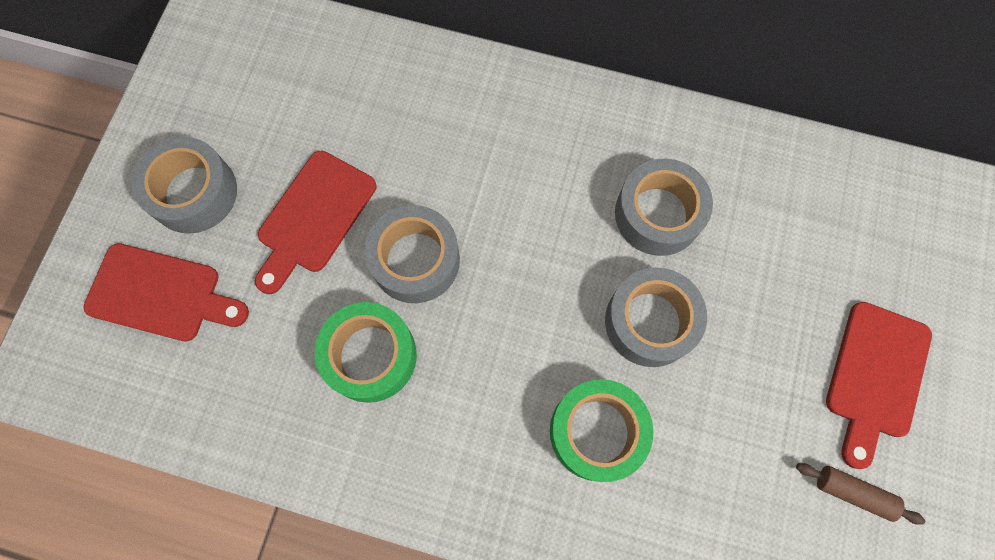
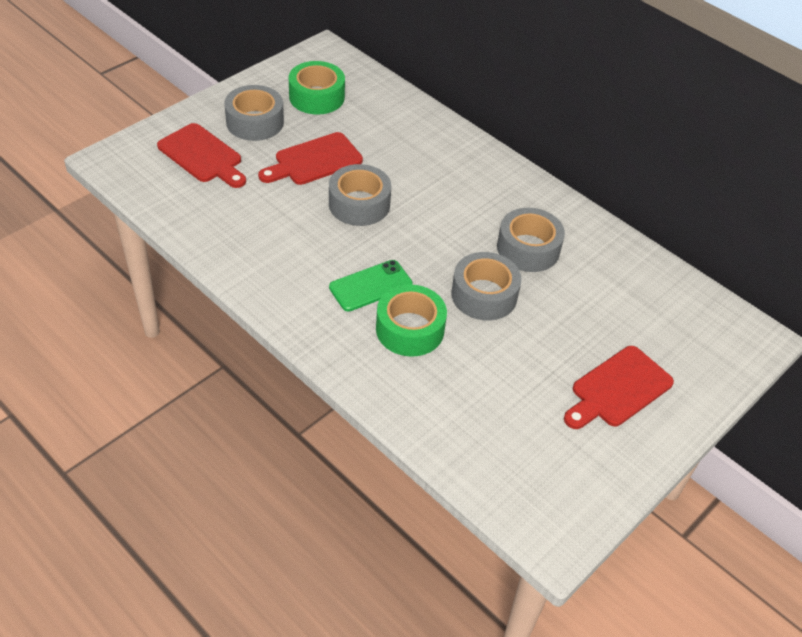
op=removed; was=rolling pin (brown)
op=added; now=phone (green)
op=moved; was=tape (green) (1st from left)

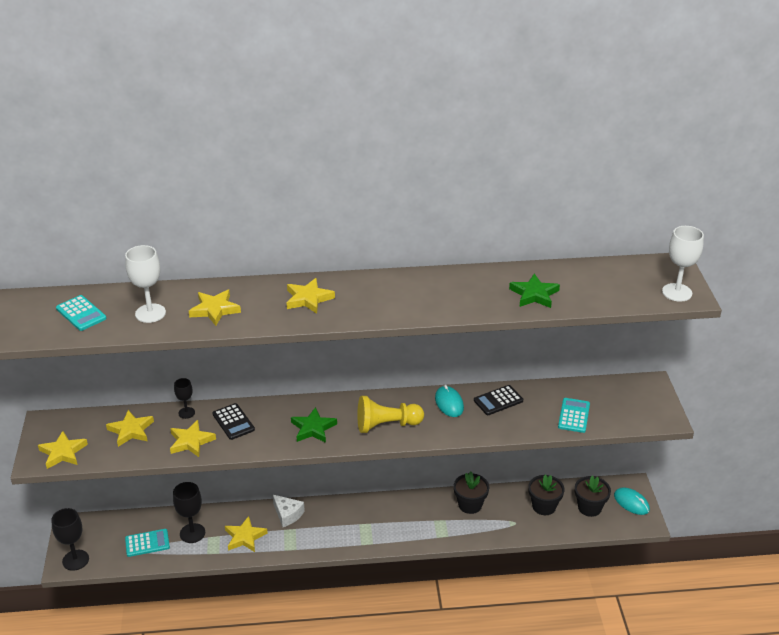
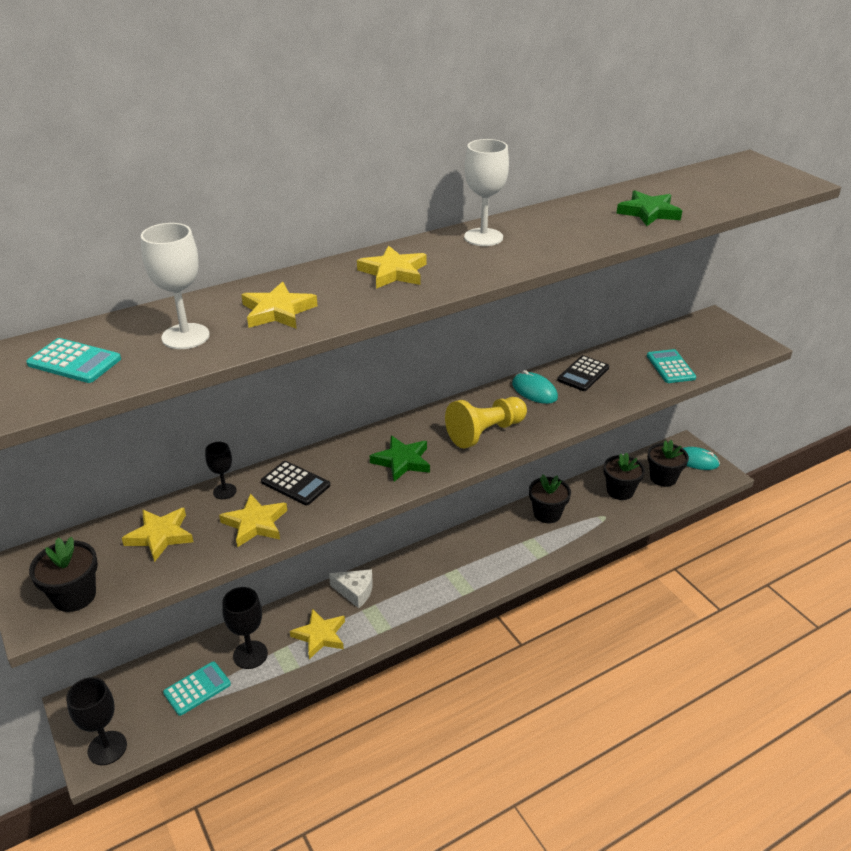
op=moved; was=goblet (white) (2nd from left)
op=replaced; was=star (yellow) (1st from left); now=flower pot (black) (1st from left)

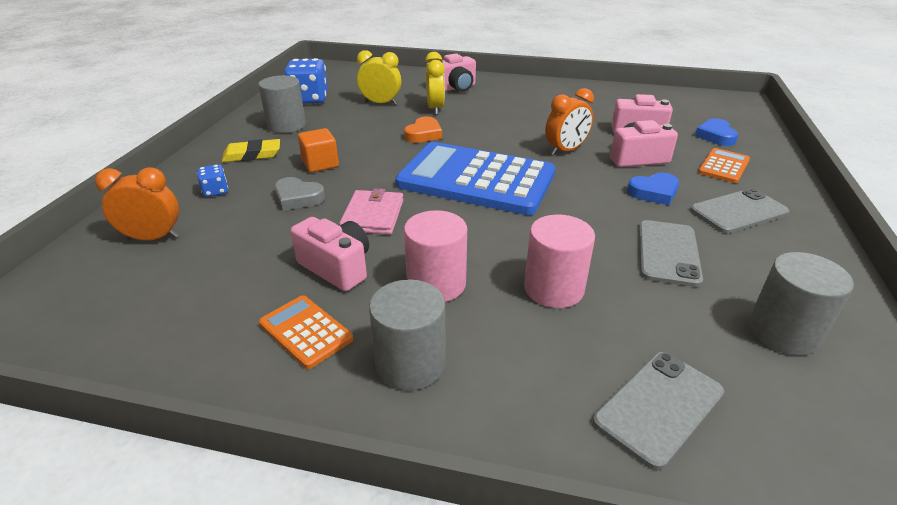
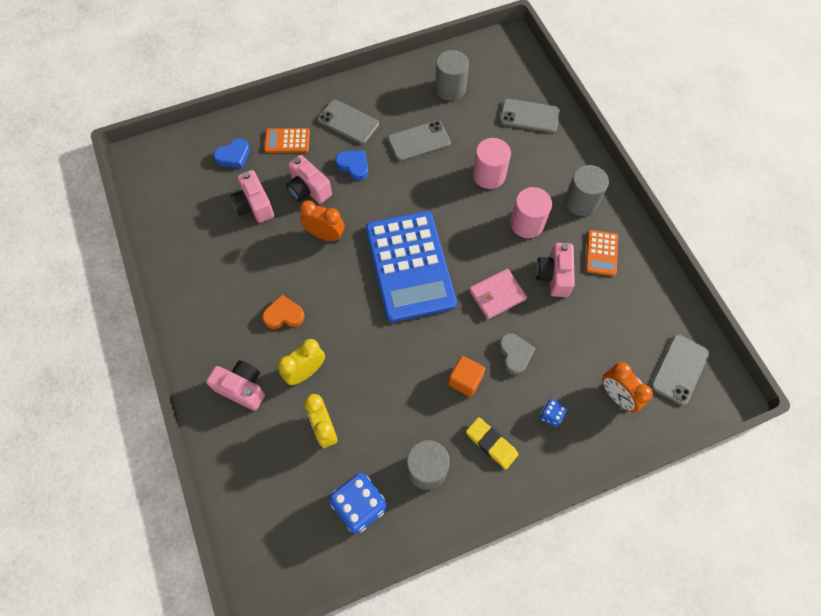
op=added; now=phone (grey) (4th from left)
op=moved; was=heart (orange)

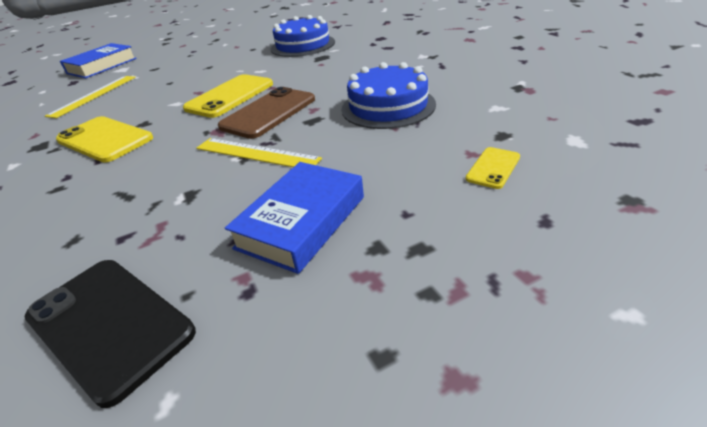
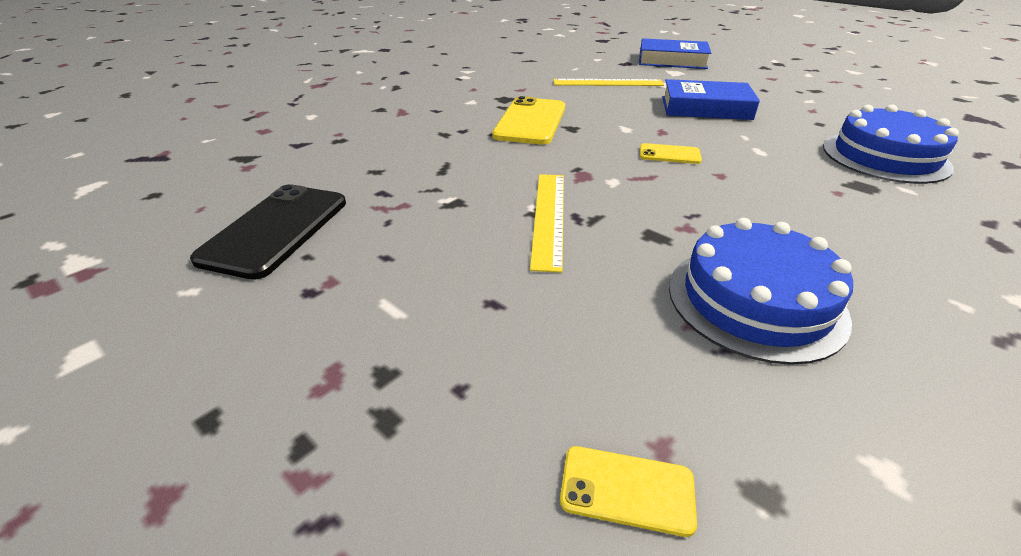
op=removed; was=phone (brown)
op=moved; was=book (blue) (2nd from left)
op=resized; was=phone (yellow) (2nd from left in the first image); ratio=0.5

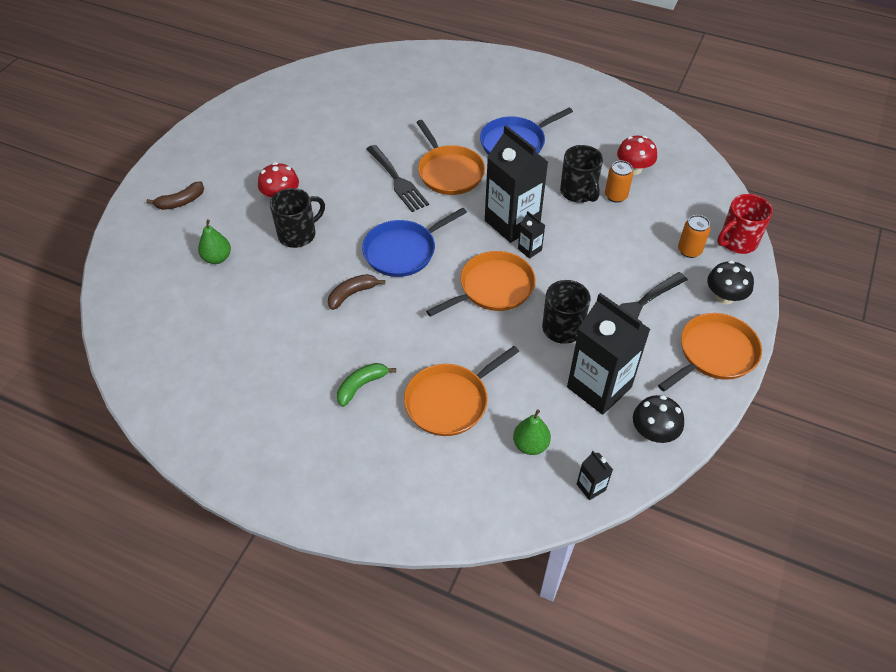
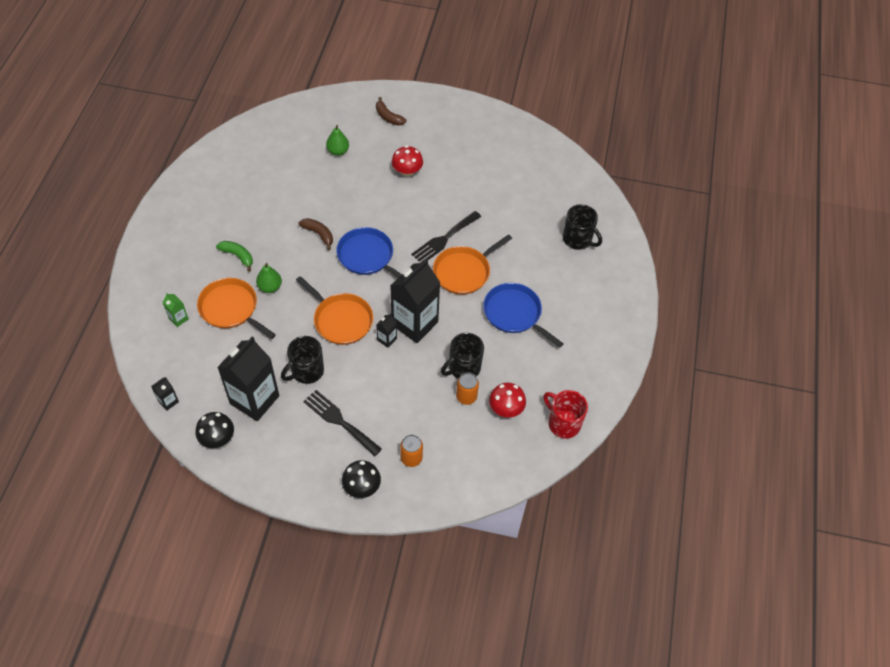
op=removed; was=pan (orange) (4th from left)
op=added; now=carton (green)
op=moved; was=mug (black) (1st from left in the first image); now=mug (black) (3rd from left)
op=moved; was=pear (green) (2nd from left in the first image); now=pear (green) (1st from left)
op=moved; was=mug (red)

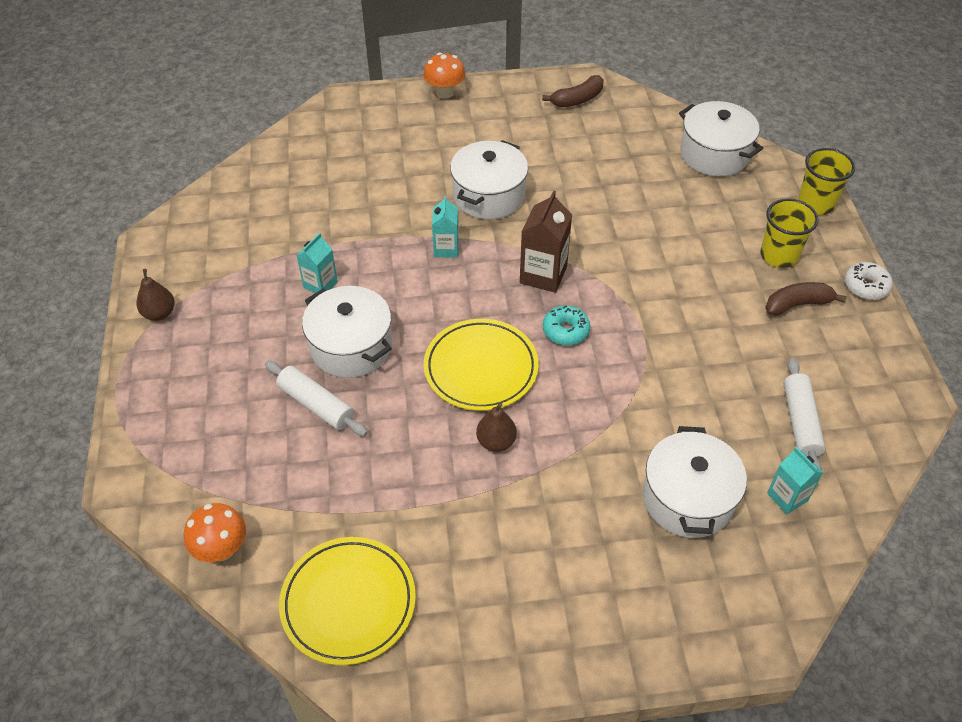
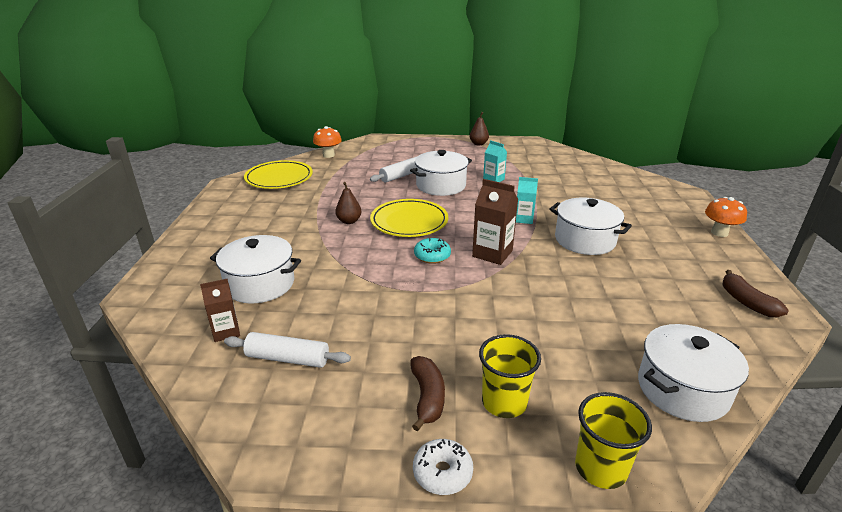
op=recoloured; was=carton (turquoise) (3rd from left); now=carton (brown) (1st from left)

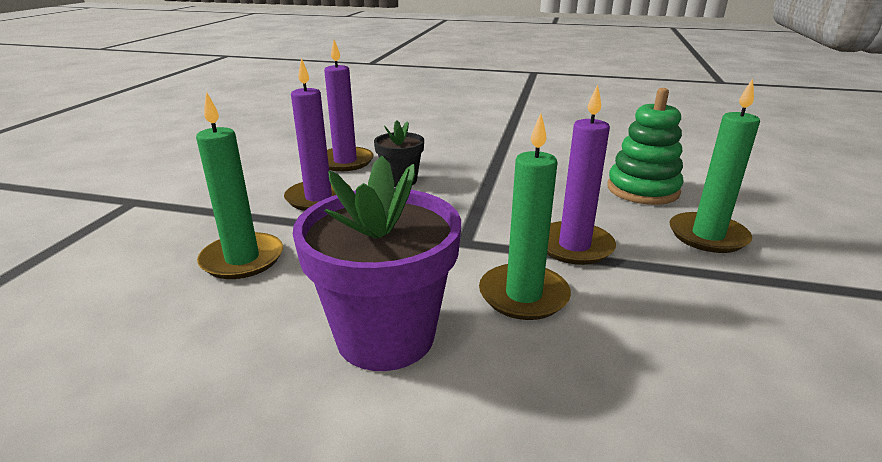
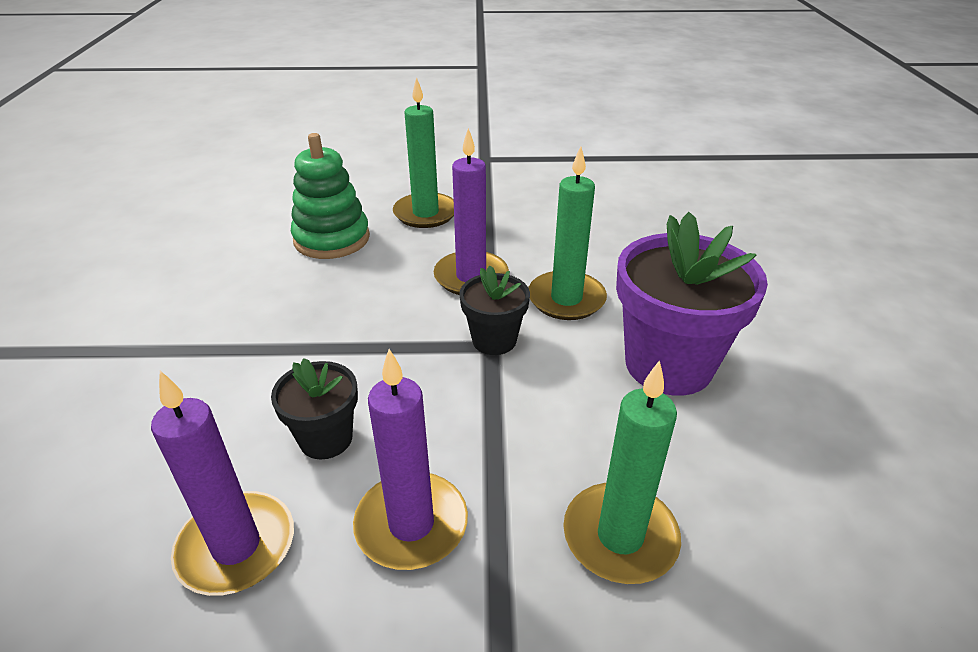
op=added; now=flower pot (black) (2nd from left)

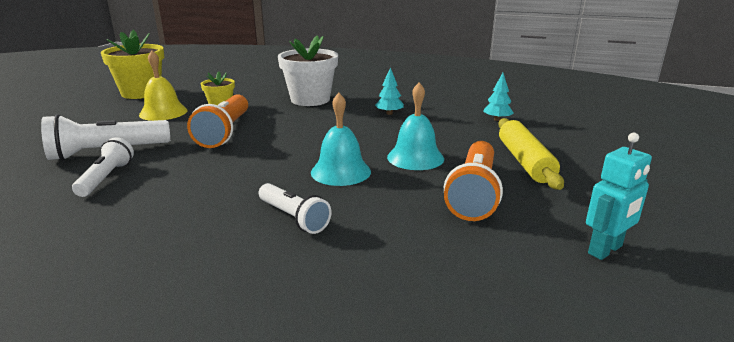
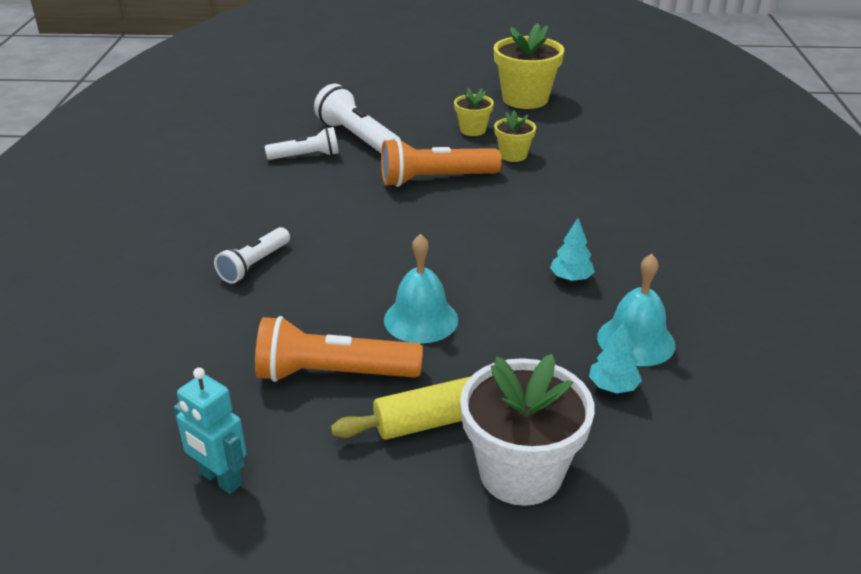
op=moved; was=flower pot (white)
op=moved; was=bell (turquoise) (1st from left in the first image); now=bell (turquoise) (2nd from left)
op=replaced; was=bell (yellow); now=flower pot (yellow) (1st from left)

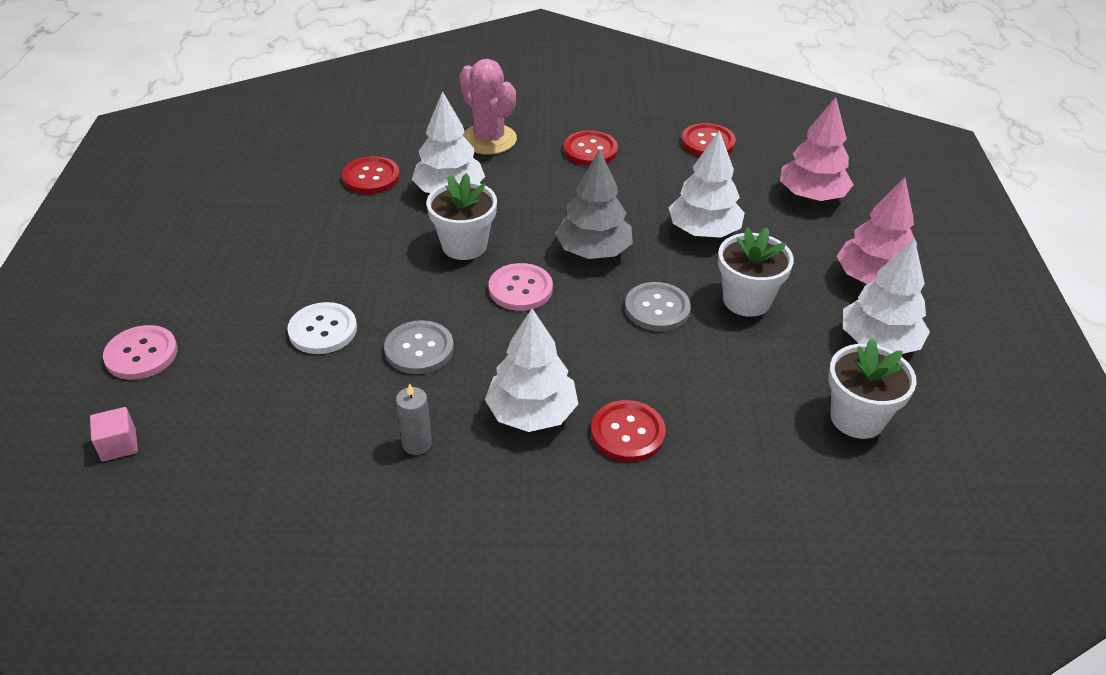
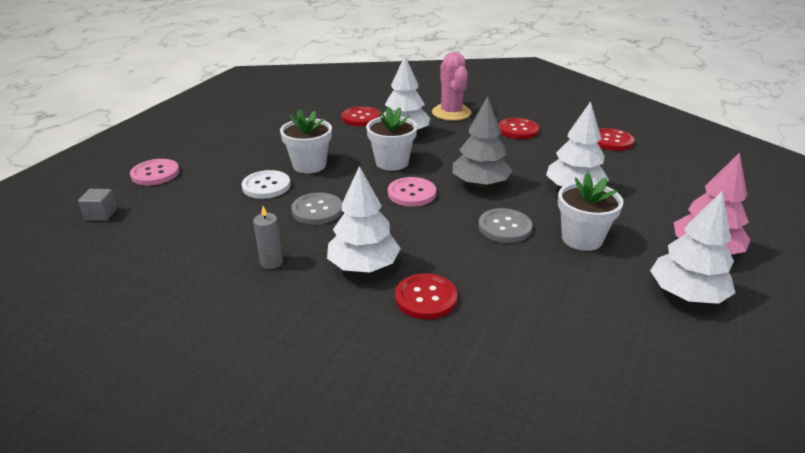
op=removed; was=tree (pink) (1st from left)
op=moved; was=flower pot (white) (3rd from left in the first image); now=flower pot (white) (1st from left)
op=recoloured; was=cube (pink); now=cube (grey)

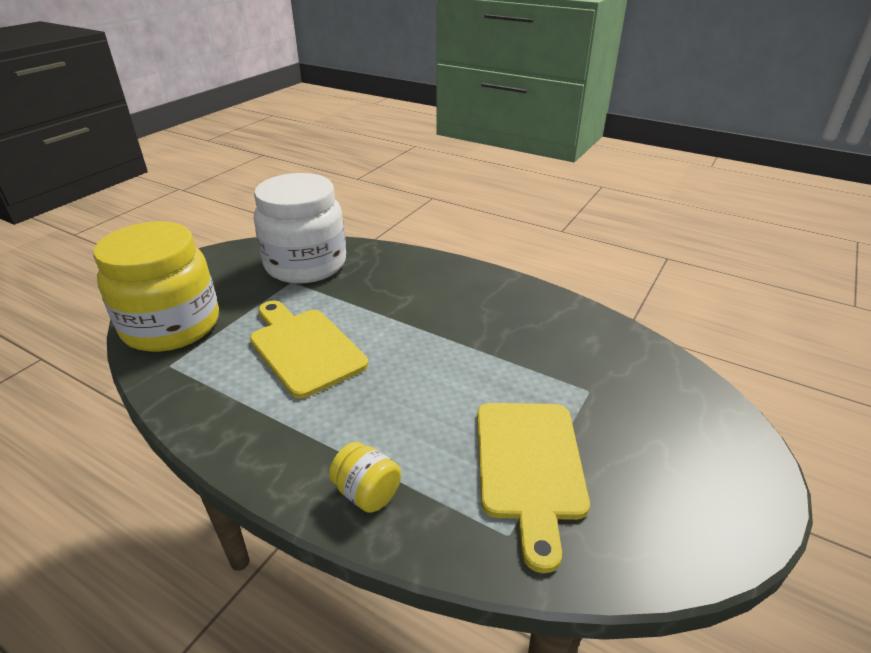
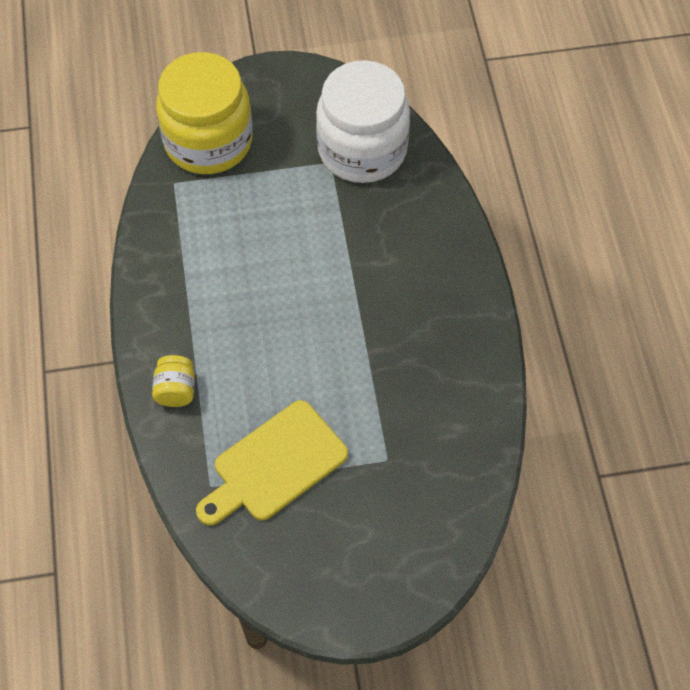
op=removed; was=cutting board (yellow) (1st from left)

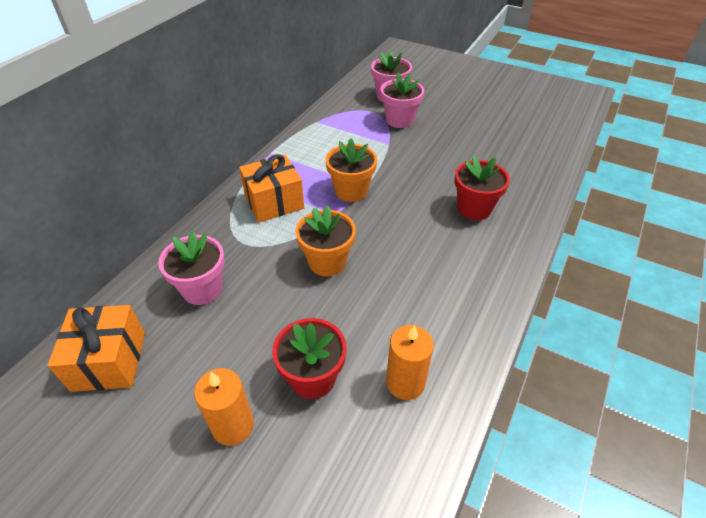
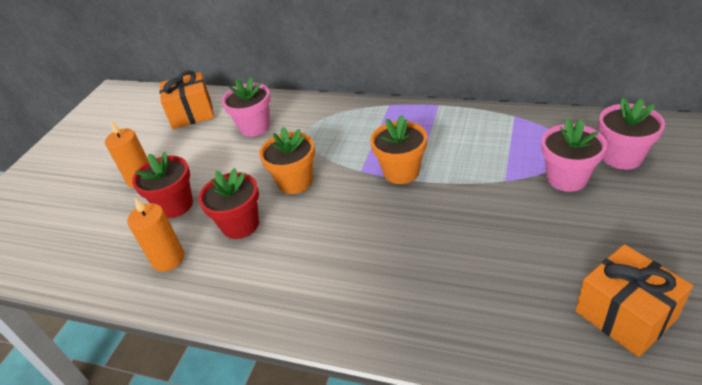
op=moved; was=gift (orange) (2nd from left)
op=moved; was=flower pot (red) (2nd from left)

